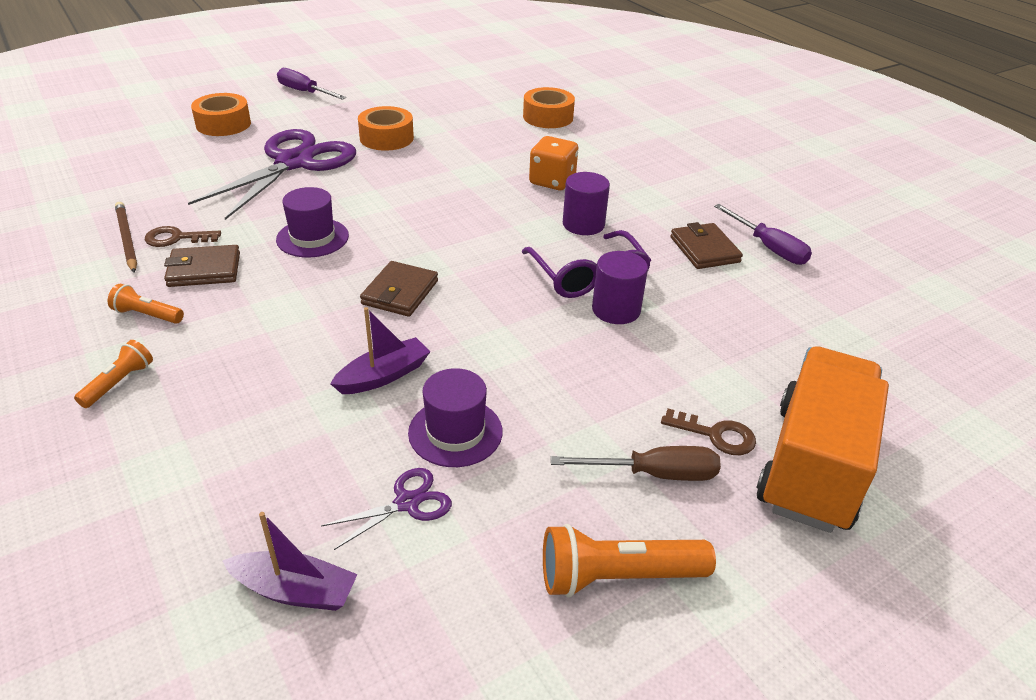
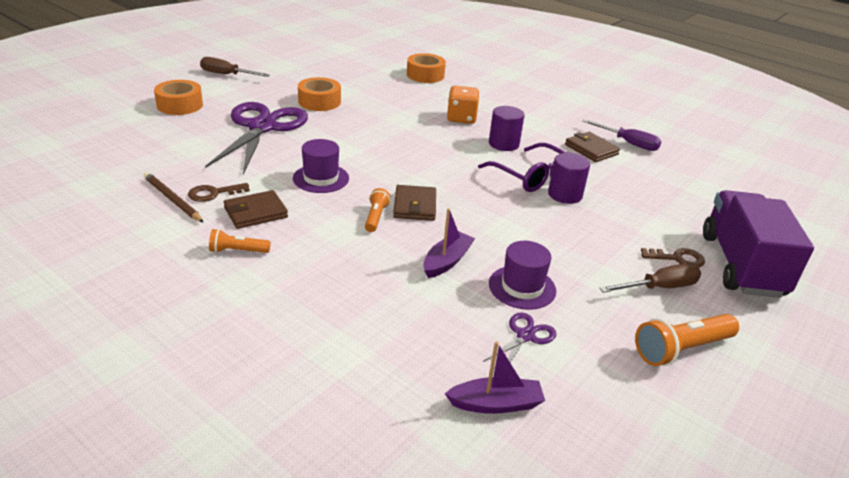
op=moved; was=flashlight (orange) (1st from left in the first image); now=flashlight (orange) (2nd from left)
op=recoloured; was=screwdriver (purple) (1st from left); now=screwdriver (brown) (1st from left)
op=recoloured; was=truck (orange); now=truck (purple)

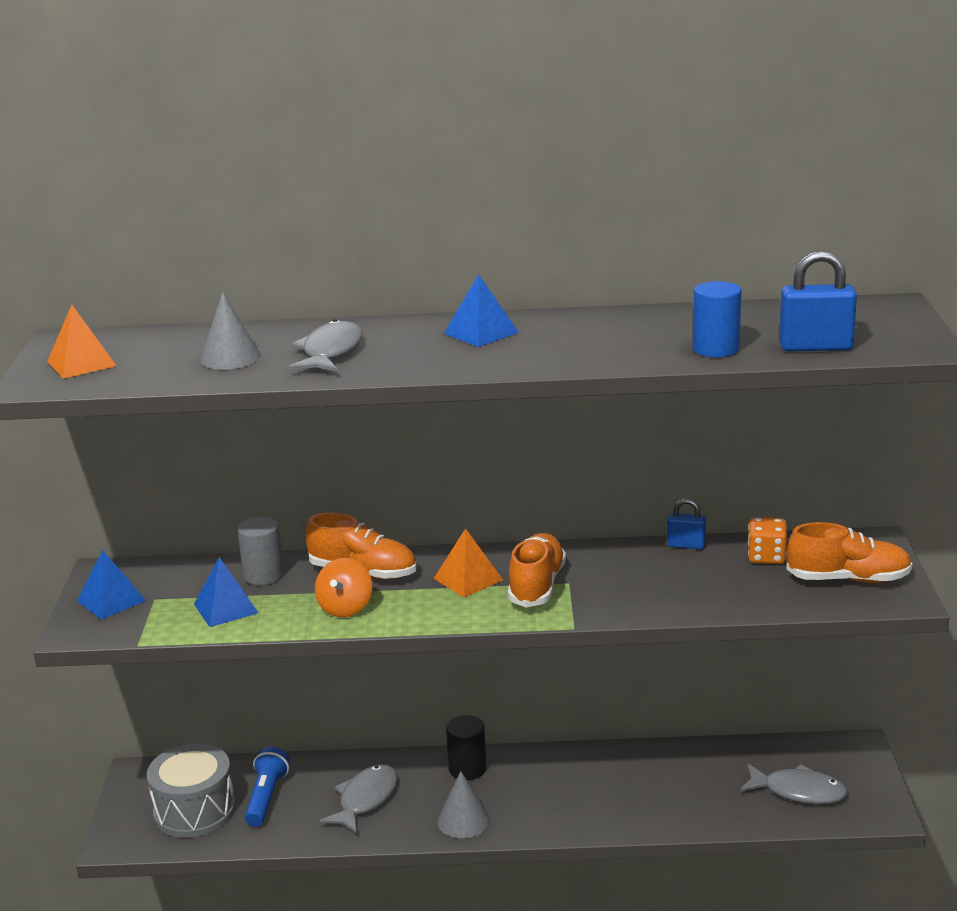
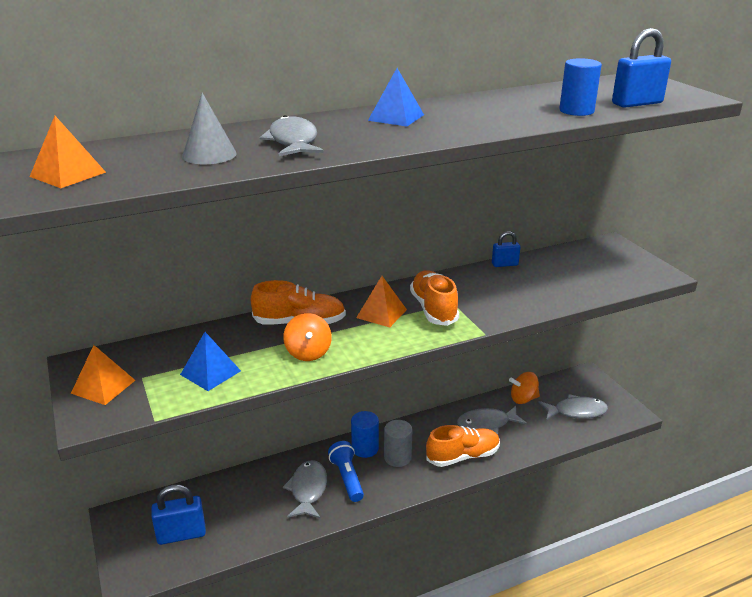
op=removed; was=cone (grey) (2nd from left)
op=removed; was=dice (orange)
op=added; now=fish (grey) (3rd from left)
op=added; now=spinning top (orange) (2nd from left)
op=moved; was=cylinder (grey)
op=moved; was=flashlight (blue)
op=moved; was=shoe (orange) (3rd from left)
op=replaced; was=drum (grey); now=padlock (blue) (1st from left)
op=recoloured; was=pyramid (blue) (1st from left); now=pyramid (orange) (2nd from left)
op=recoloured; was=cylinder (black); now=cylinder (blue) (1st from left)

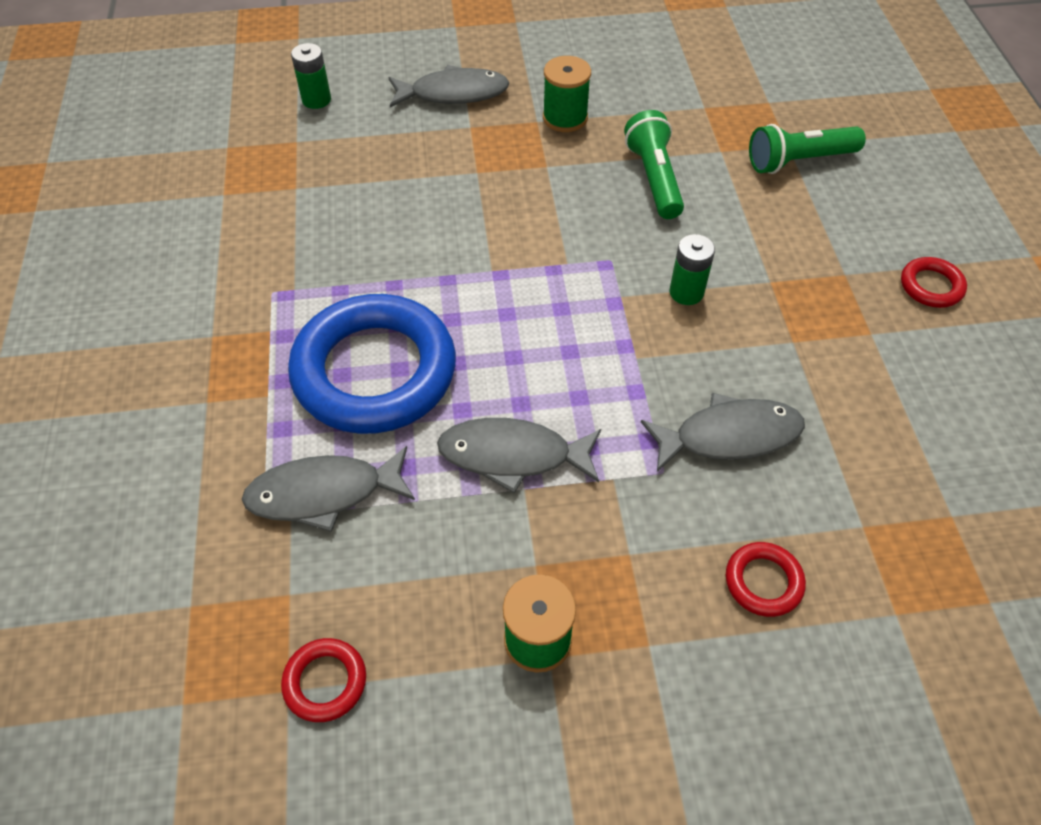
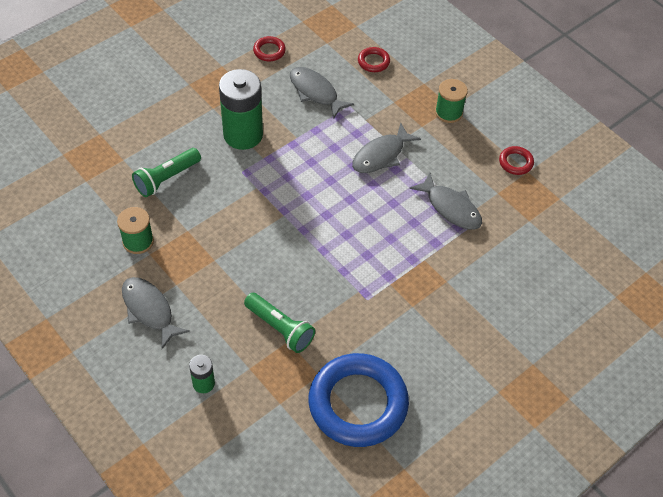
op=moved; was=ring (blue)
op=moved; was=flashlight (green) (2nd from left)
op=moved; was=ring (red) (3rd from left in the first image); now=ring (red) (1st from left)
op=turned; was=fish (grey) (3rd from left); clockwise=75
op=resized; was=battery (green) (2nd from left); ratio=2.11

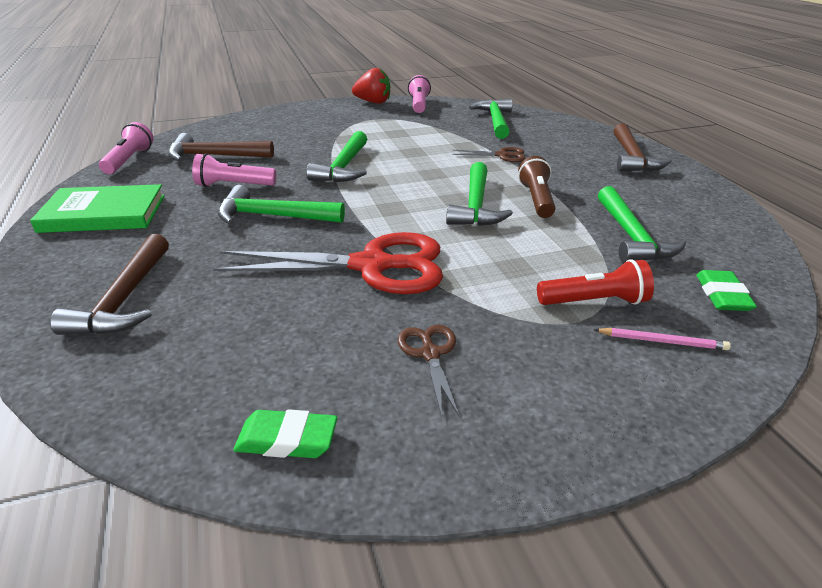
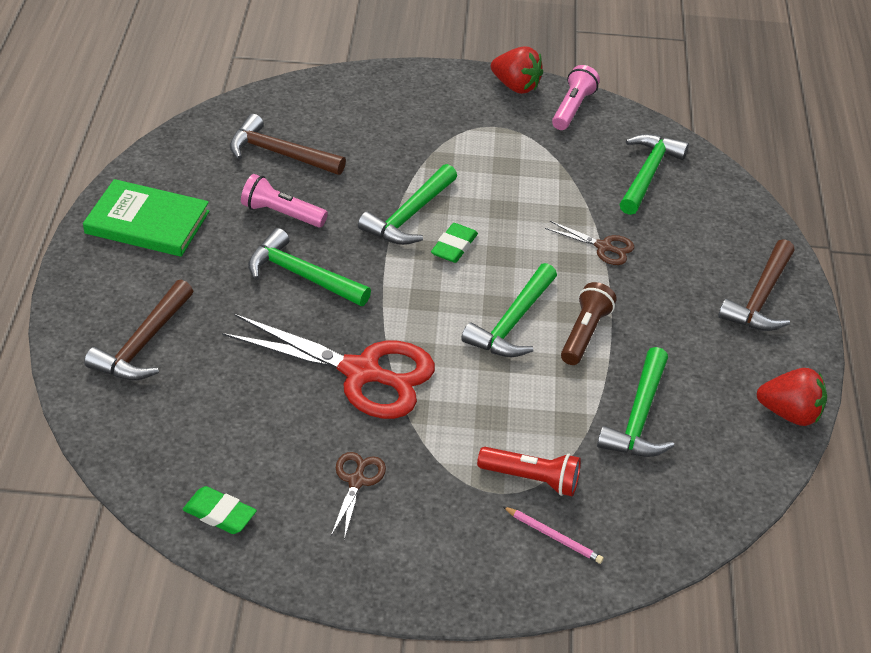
op=removed; was=flashlight (pink) (1st from left)
op=added; now=strawberry (red) (2nd from left)
op=moved; was=eraser (green) (2nd from left)

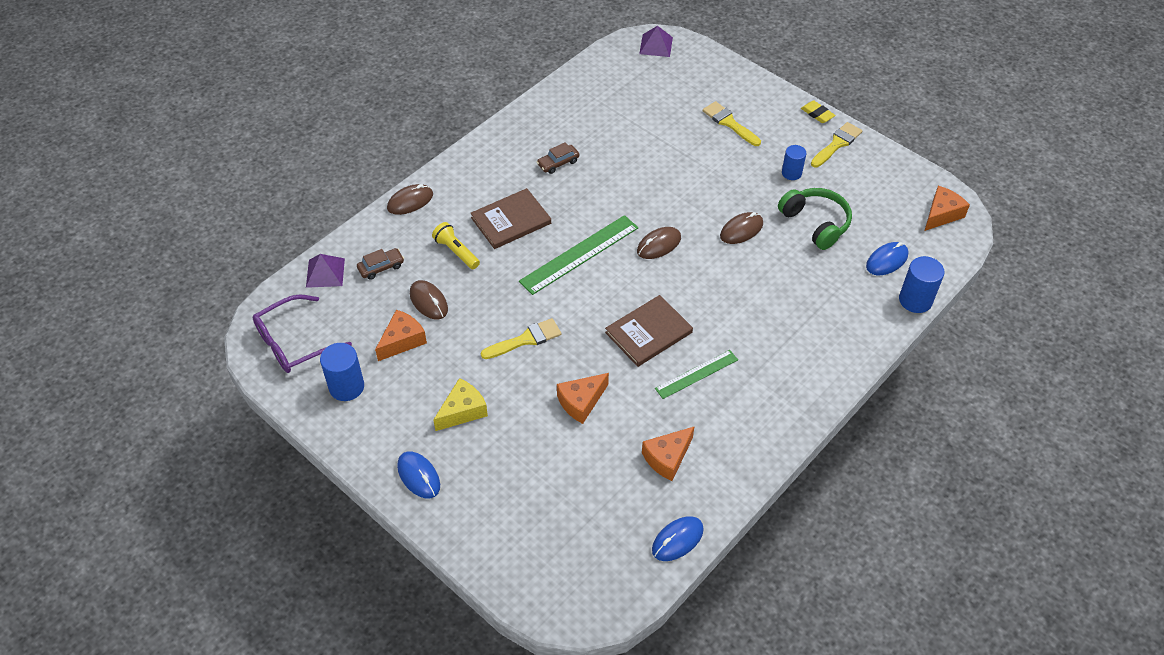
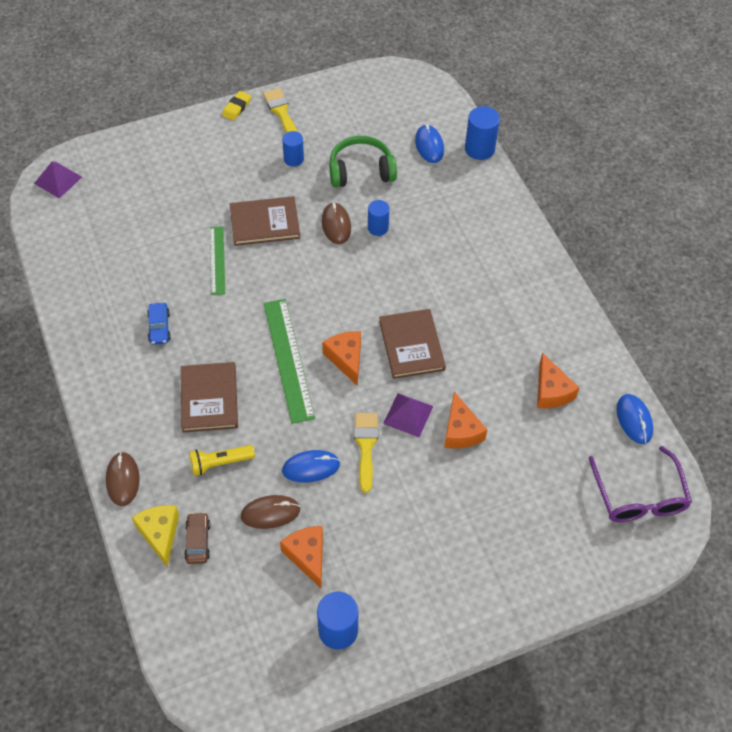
op=removed; was=mouse (brown) (3rd from left)
op=removed; was=brush (yellow) (2nd from left)
op=added; now=book (brown) (2nd from left)
op=added; now=cylinder (blue) (3rd from left)
op=moved; was=glasses (purple)
op=moved; was=pyramid (purple) (1st from left in the first image); now=pyramid (purple) (2nd from left)
op=moved; was=mouse (blue) (1st from left)
op=moved; was=cheese (yellow)
op=moved; was=ruler (green) (2nd from left in the first image); now=ruler (green) (1st from left)
op=moved; was=cheese (orange) (4th from left in the first image); now=cheese (orange) (2nd from left)
op=recoloured; was=car (brown) (2nd from left); now=car (blue)
op=turned; was=eraser (yellow); clockwise=-45

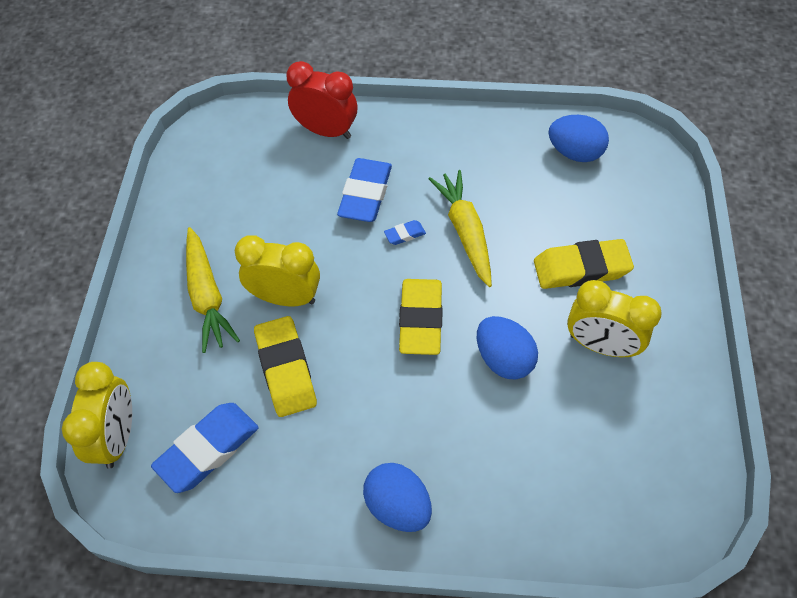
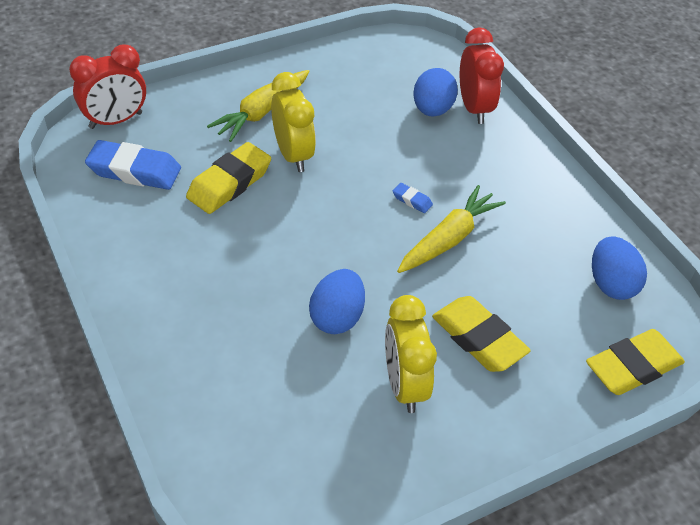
op=removed; was=eraser (blue) (2nd from left)
op=moved; was=egg (blue) (1st from left in the first image); now=egg (blue) (2nd from left)
op=moved; was=eraser (yellow) (2nd from left in the first image); now=eraser (yellow) (3rd from left)
op=recoloured; was=clock (yellow) (1st from left); now=clock (red) (1st from left)

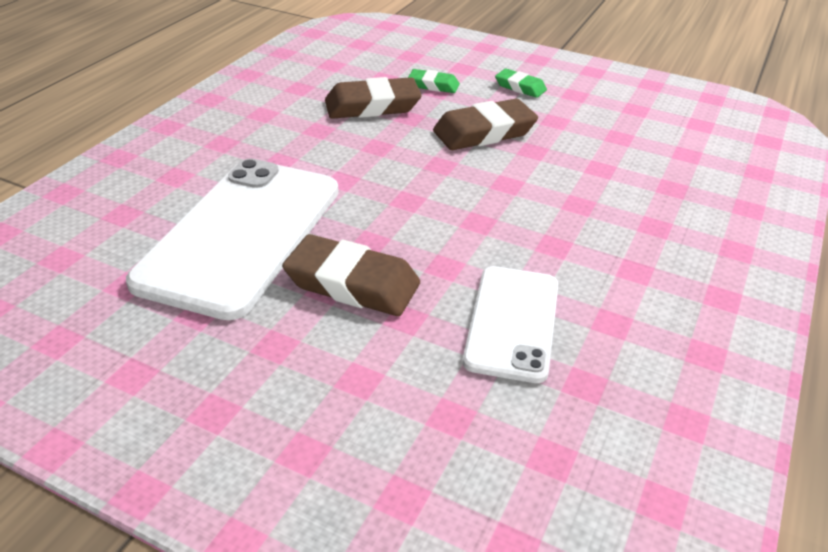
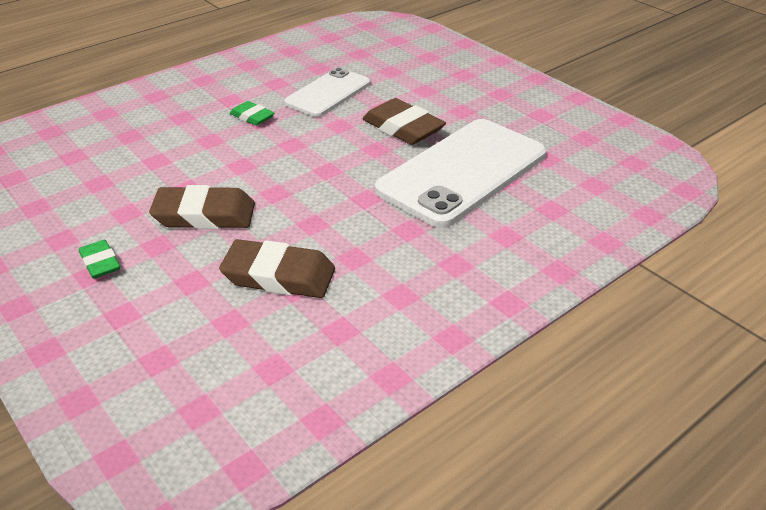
op=moved; was=eraser (green) (1st from left in the first image); now=eraser (green) (2nd from left)

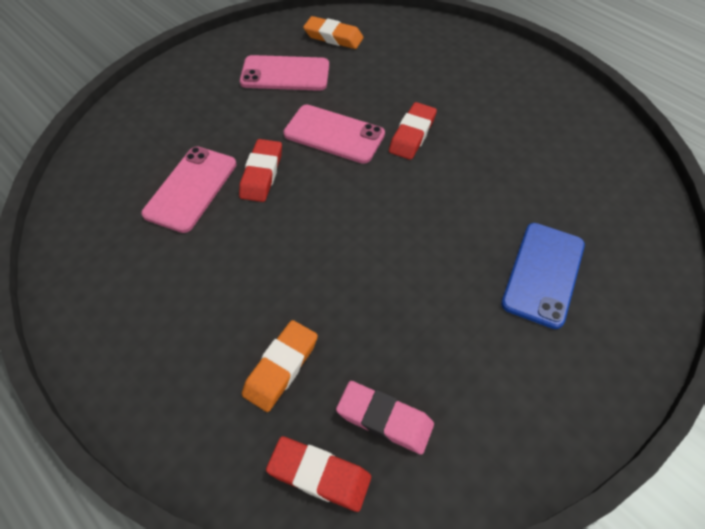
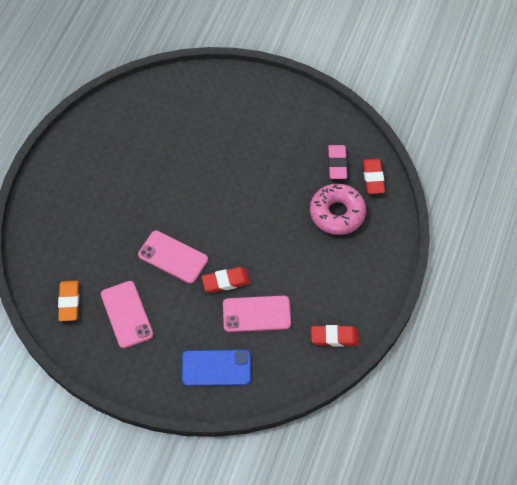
op=moved; was=eraser (red) (3rd from left in the first image); now=eraser (red) (2nd from left)
op=moved; was=phone (blue)
op=replaced; was=eraser (orange) (1st from left); now=donut (pink)
op=turned; was=phone (pink) (3rd from left in the first image); clockwise=-60

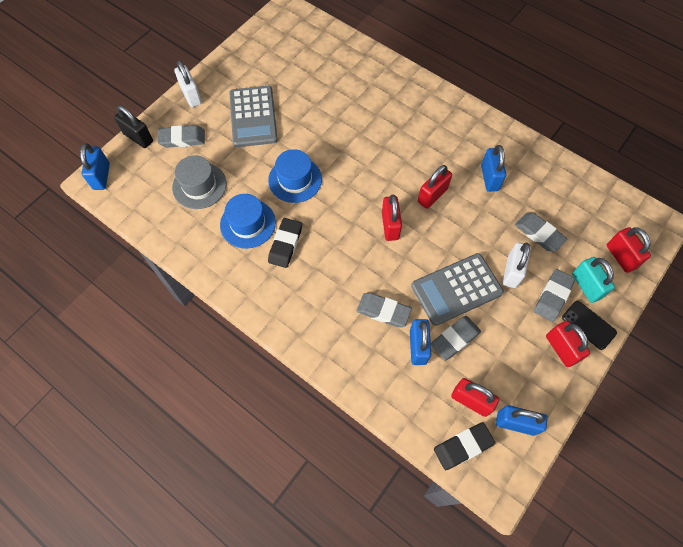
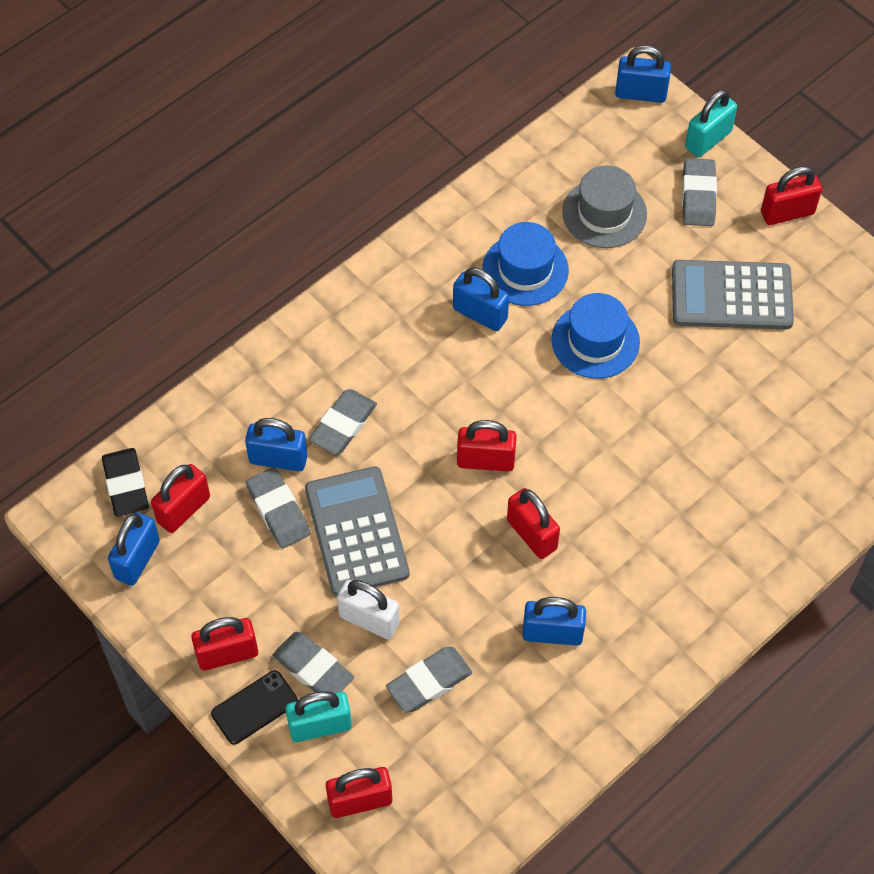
op=replaced; was=eraser (black) (1st from left); now=padlock (blue) (3rd from left)
op=recoloured; was=padlock (black); now=padlock (turquoise) (2nd from left)
op=recoloured; was=padlock (white) (1st from left); now=padlock (red) (6th from left)

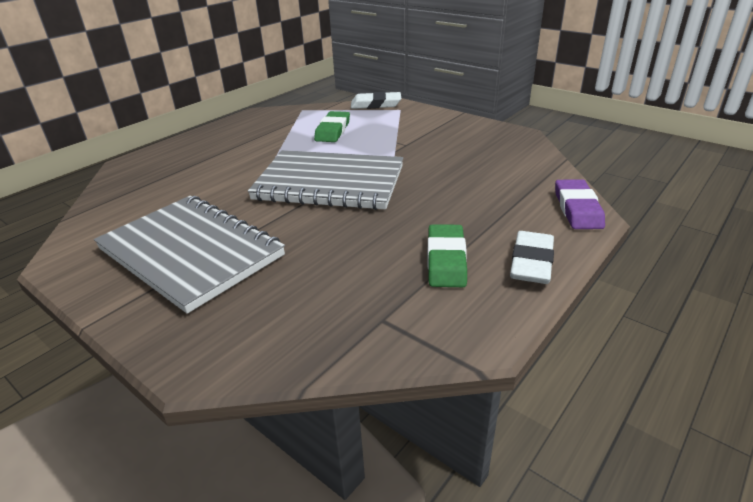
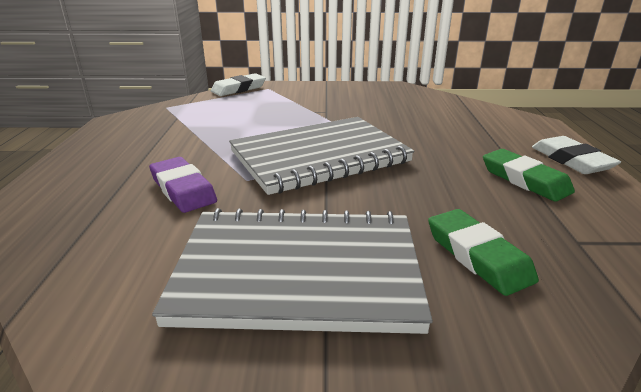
op=moved; was=eraser (green) (1st from left)
op=moved; was=eraser (purple)

